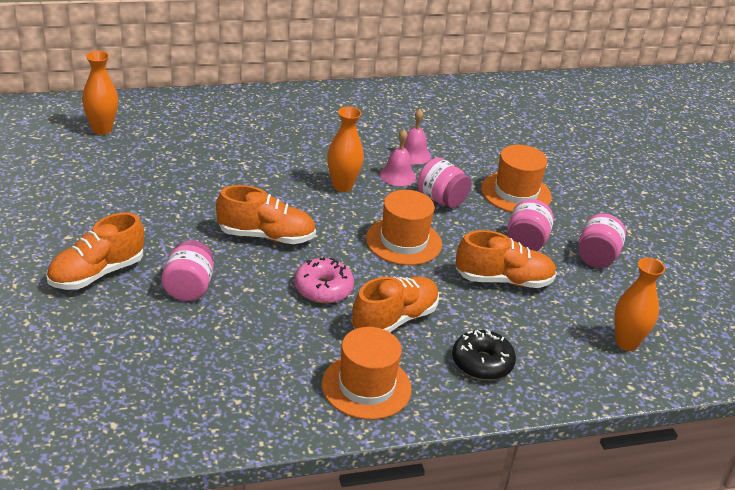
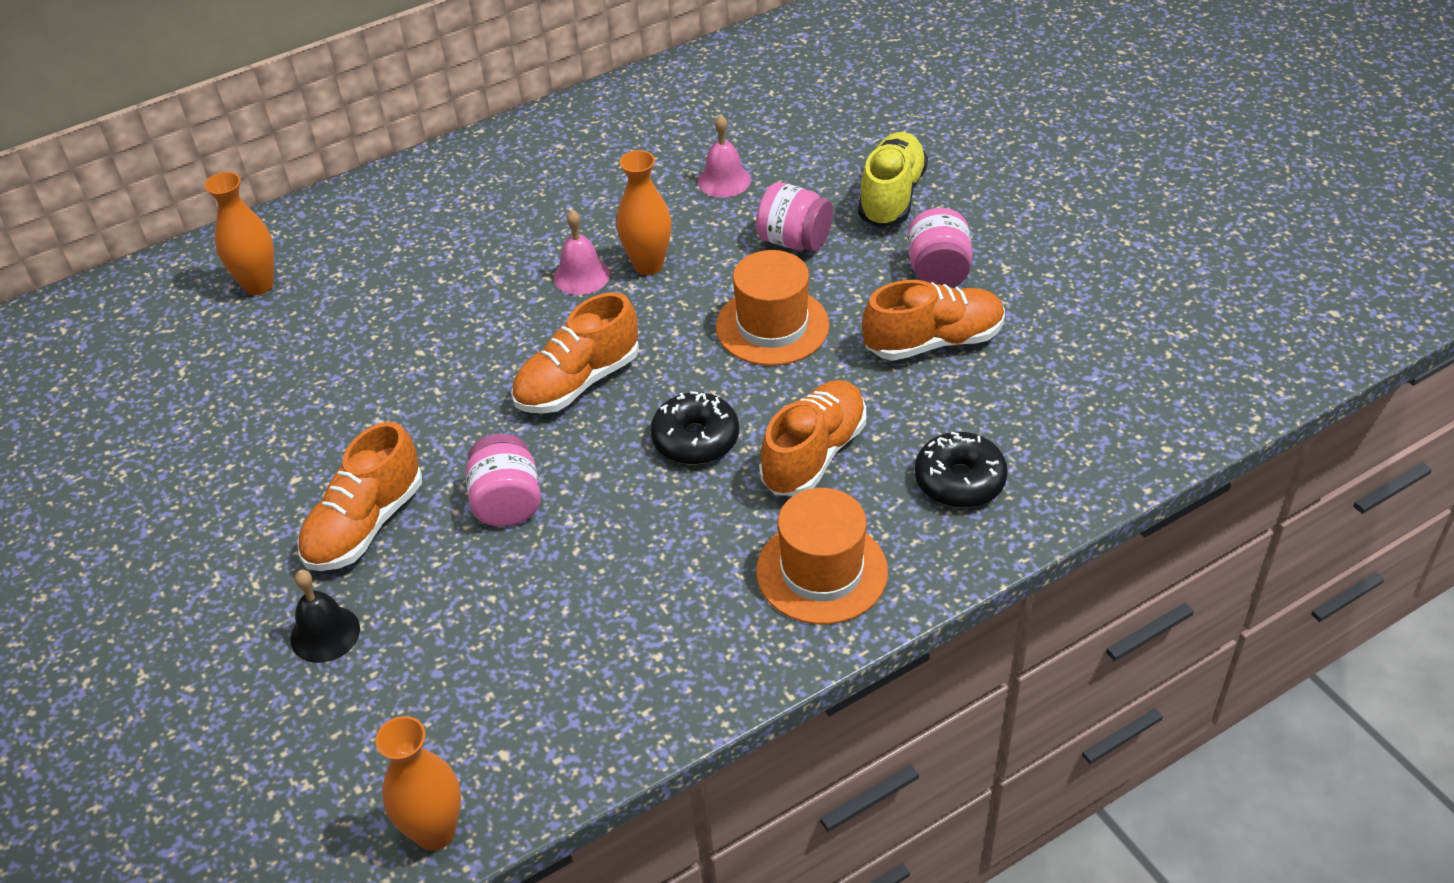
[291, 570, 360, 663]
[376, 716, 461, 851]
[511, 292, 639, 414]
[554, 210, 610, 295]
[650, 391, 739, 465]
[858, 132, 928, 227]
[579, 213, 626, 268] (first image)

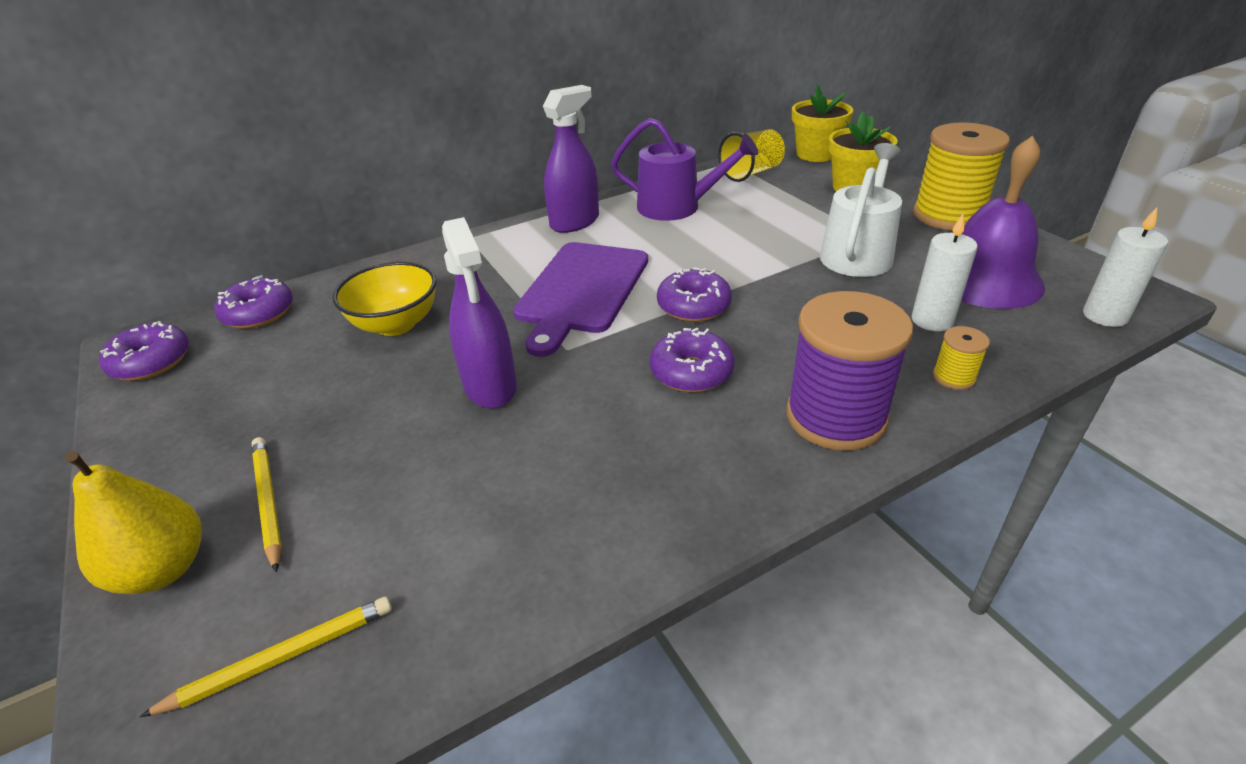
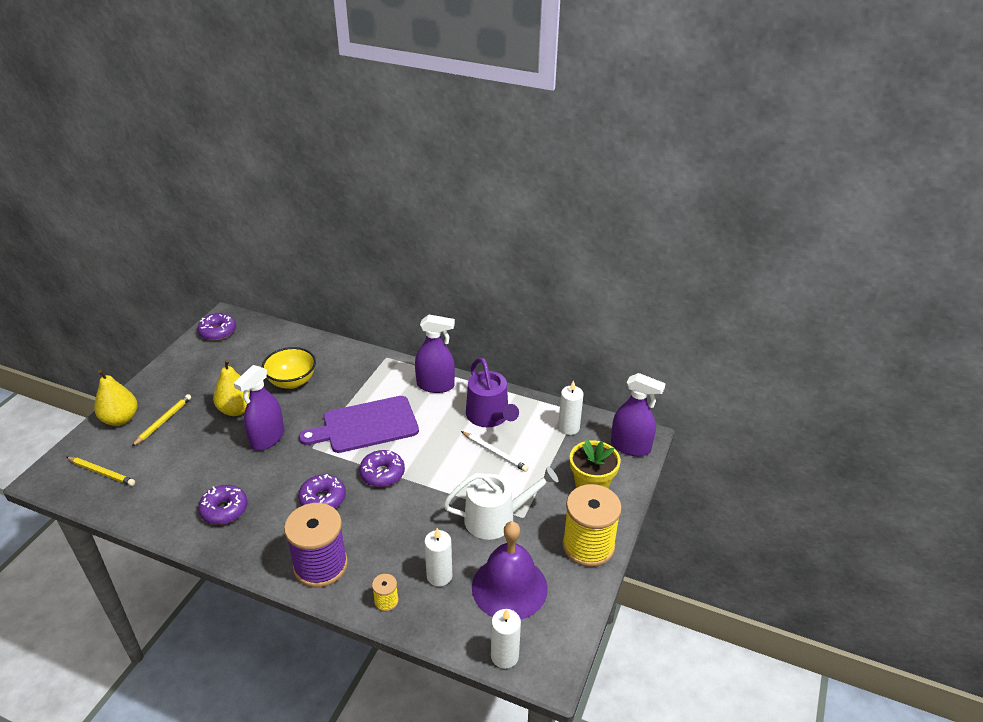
[198, 485, 248, 525]
[213, 360, 250, 416]
[461, 431, 529, 472]
[558, 380, 583, 435]
[611, 373, 666, 456]

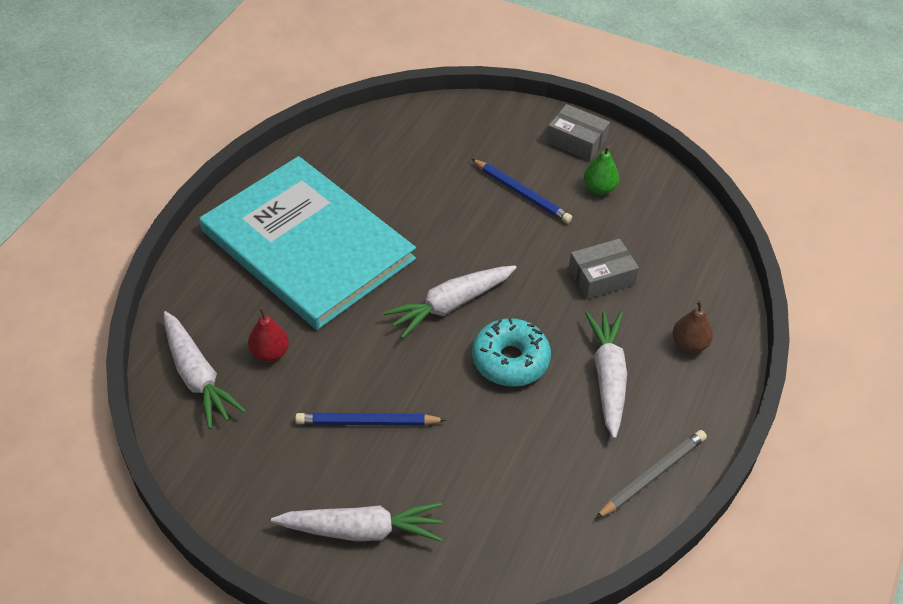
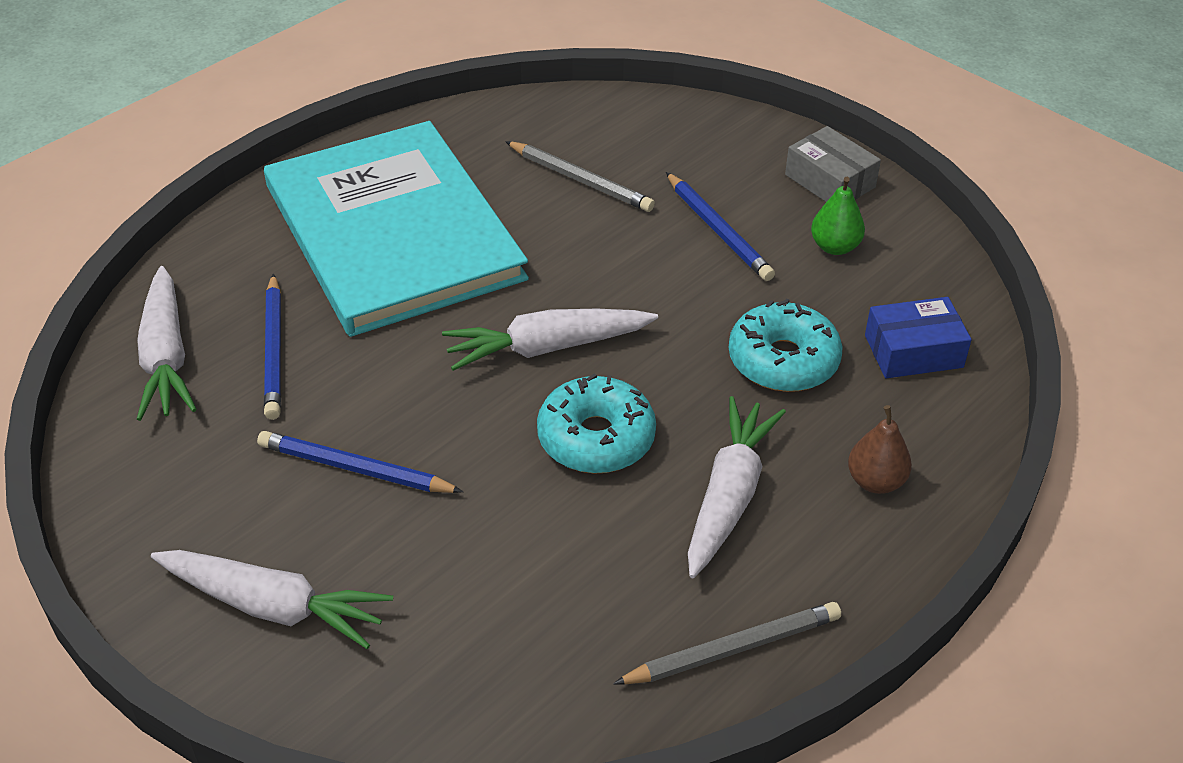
[264, 273, 281, 419]
[505, 141, 655, 212]
[729, 298, 843, 392]
[865, 297, 972, 378]

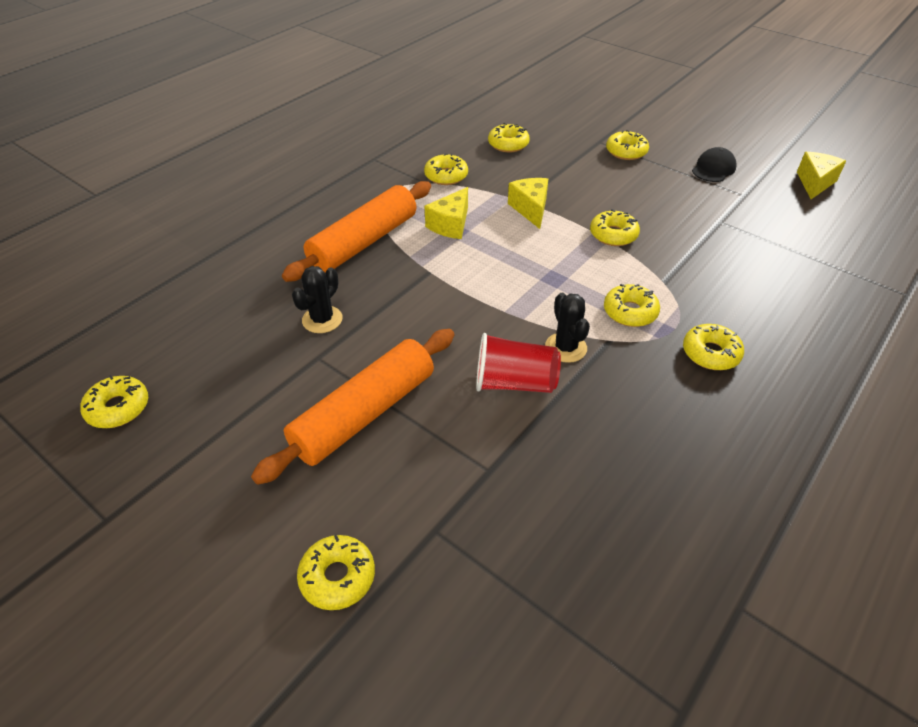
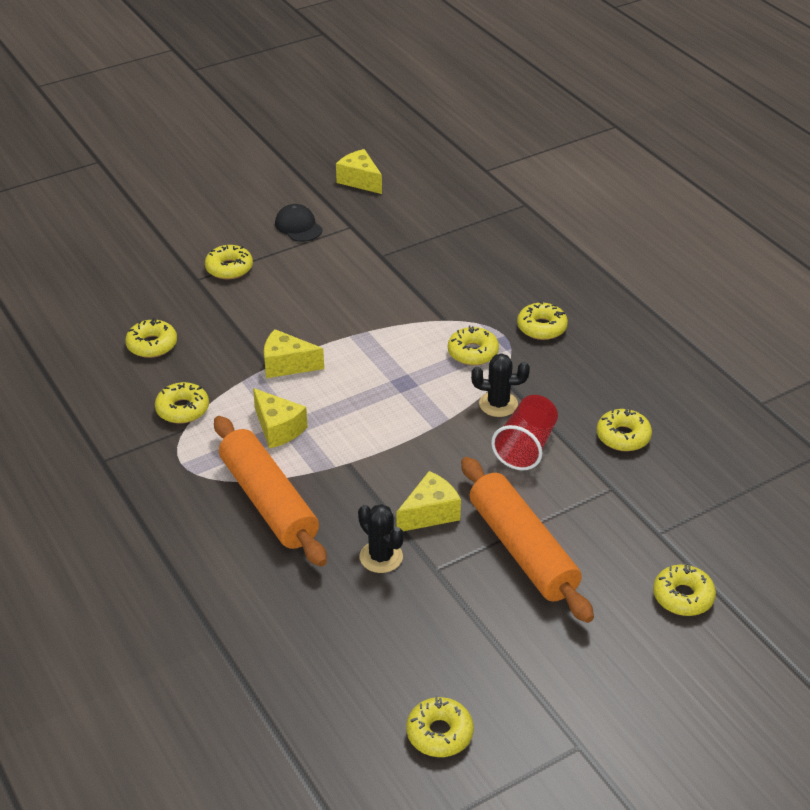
[396, 471, 461, 531]
[597, 407, 652, 451]

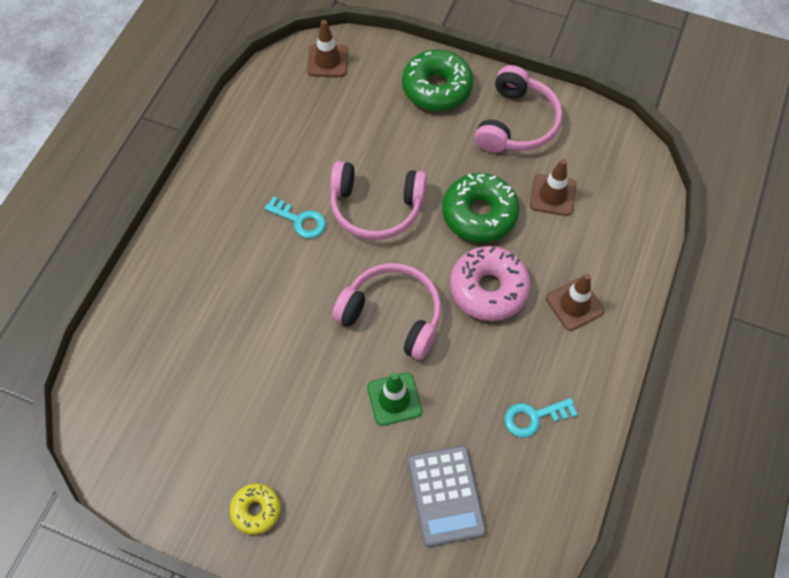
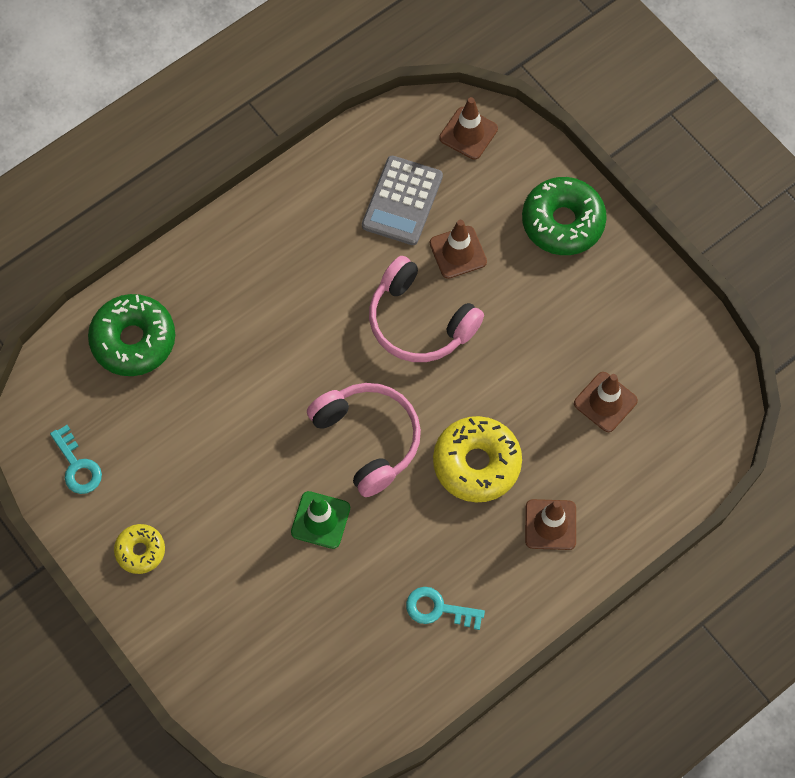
[50, 425, 102, 494]
[88, 294, 175, 376]
[362, 156, 443, 245]
[430, 220, 487, 279]
[433, 416, 522, 502]
[475, 65, 563, 153] (first image)

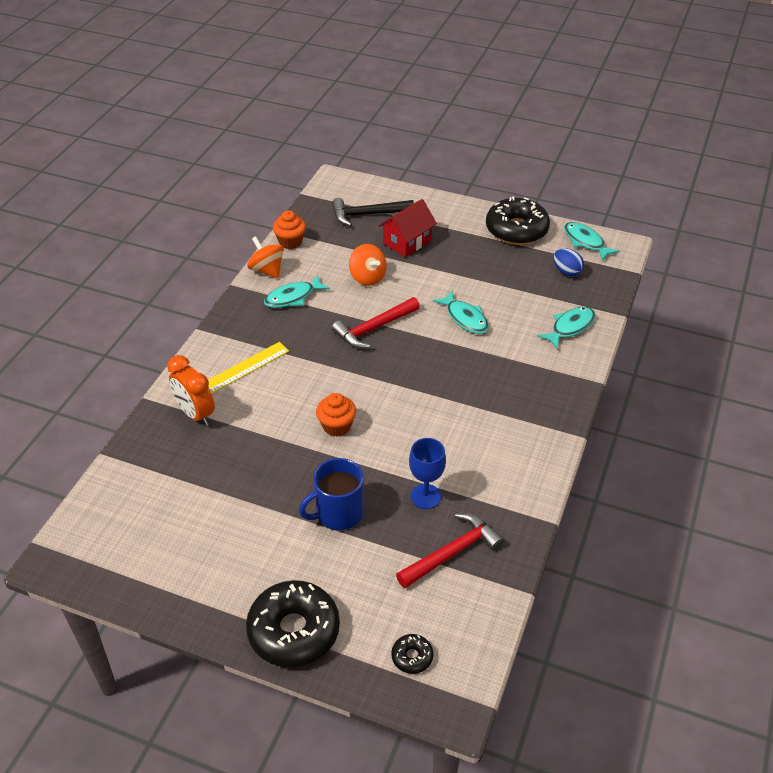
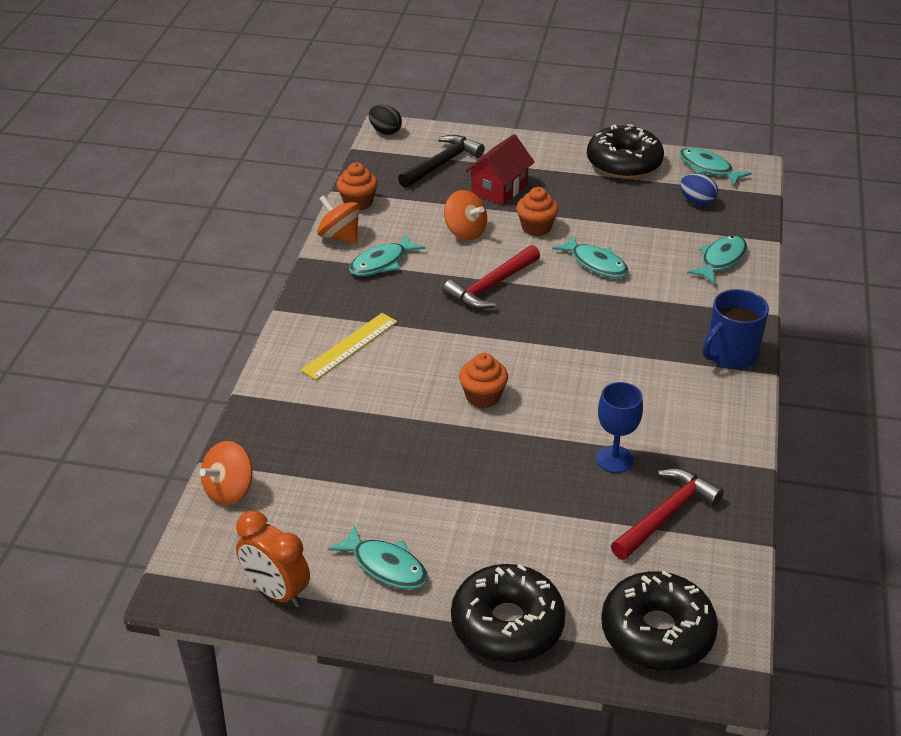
[200, 441, 253, 505]
[236, 511, 310, 607]
[329, 525, 428, 590]
[369, 105, 402, 135]
[398, 135, 485, 188]
[516, 187, 559, 236]
[601, 571, 718, 671]
[703, 289, 769, 369]

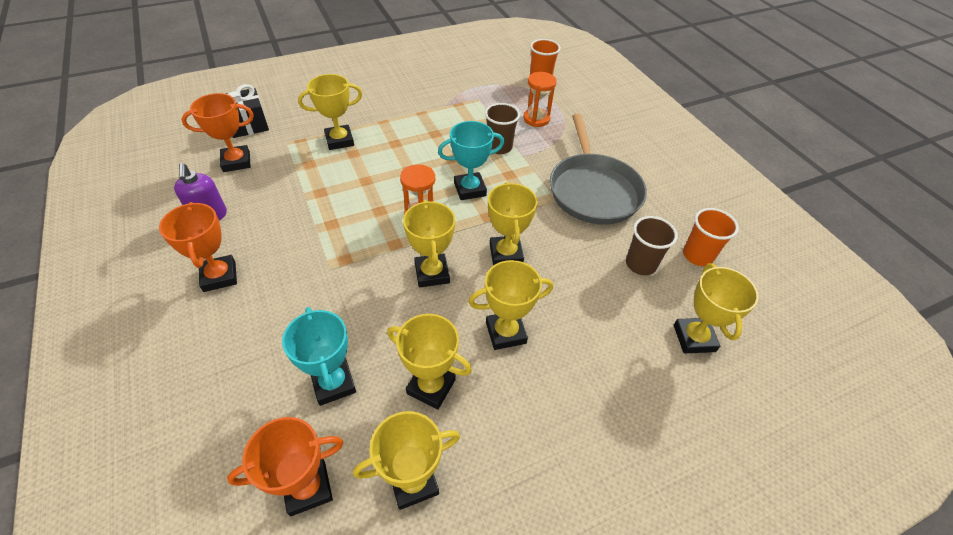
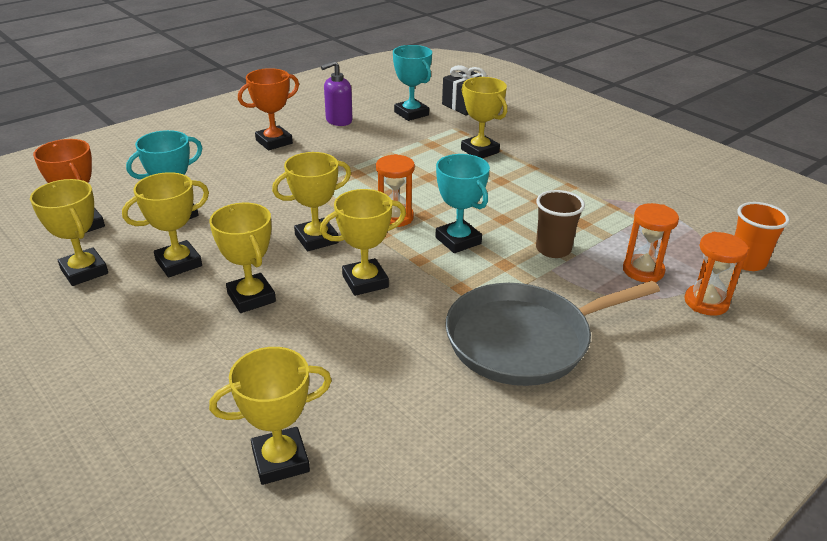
[122, 172, 209, 277]
[393, 45, 432, 121]
[684, 232, 749, 316]
[626, 216, 678, 275] (first image)
[683, 208, 739, 266] (first image)

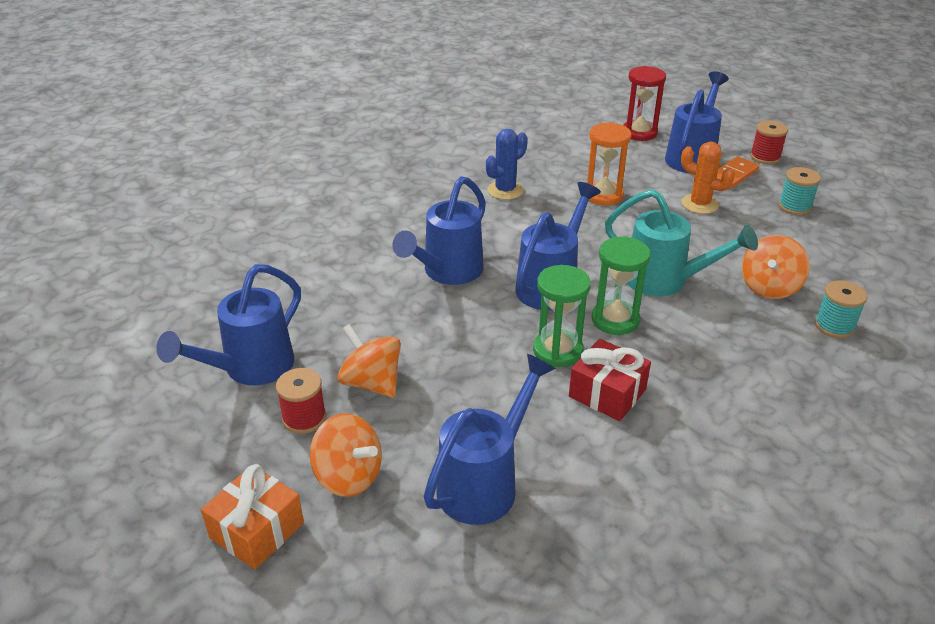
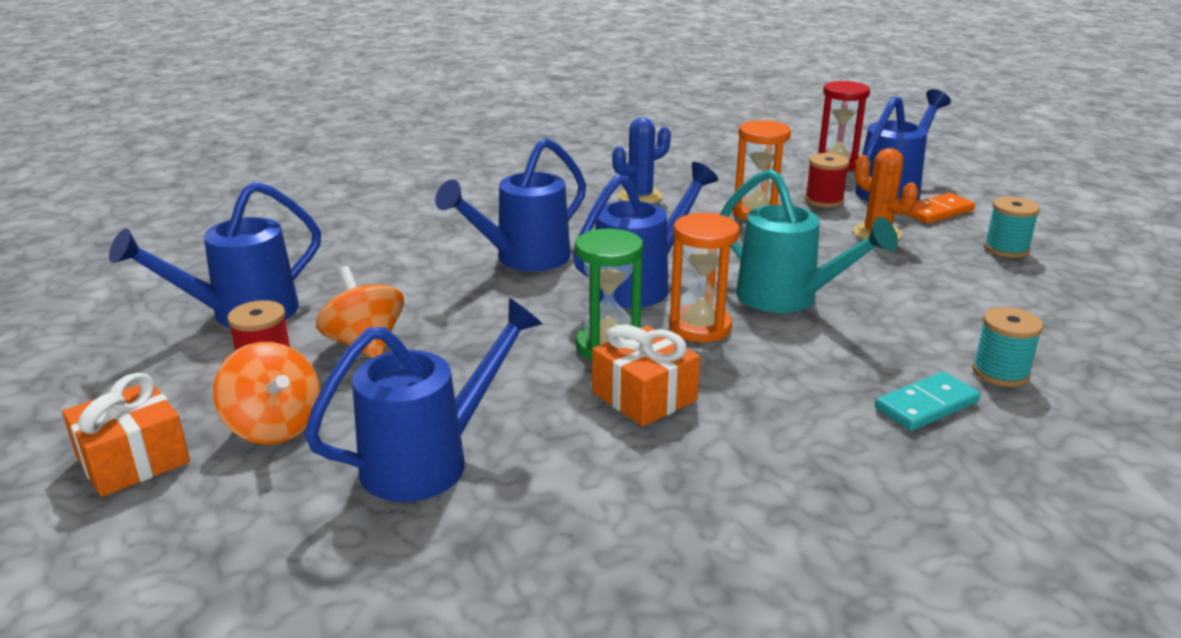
[592, 325, 700, 426]
[669, 213, 740, 342]
[805, 153, 849, 208]
[875, 372, 981, 431]
[742, 235, 810, 299] (first image)

